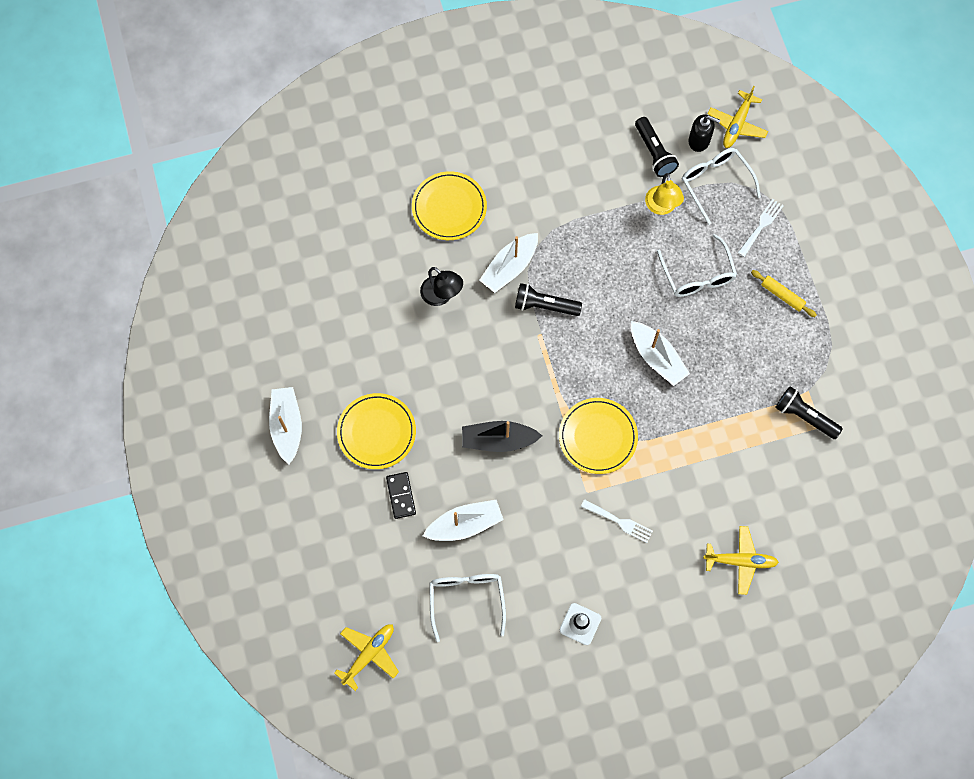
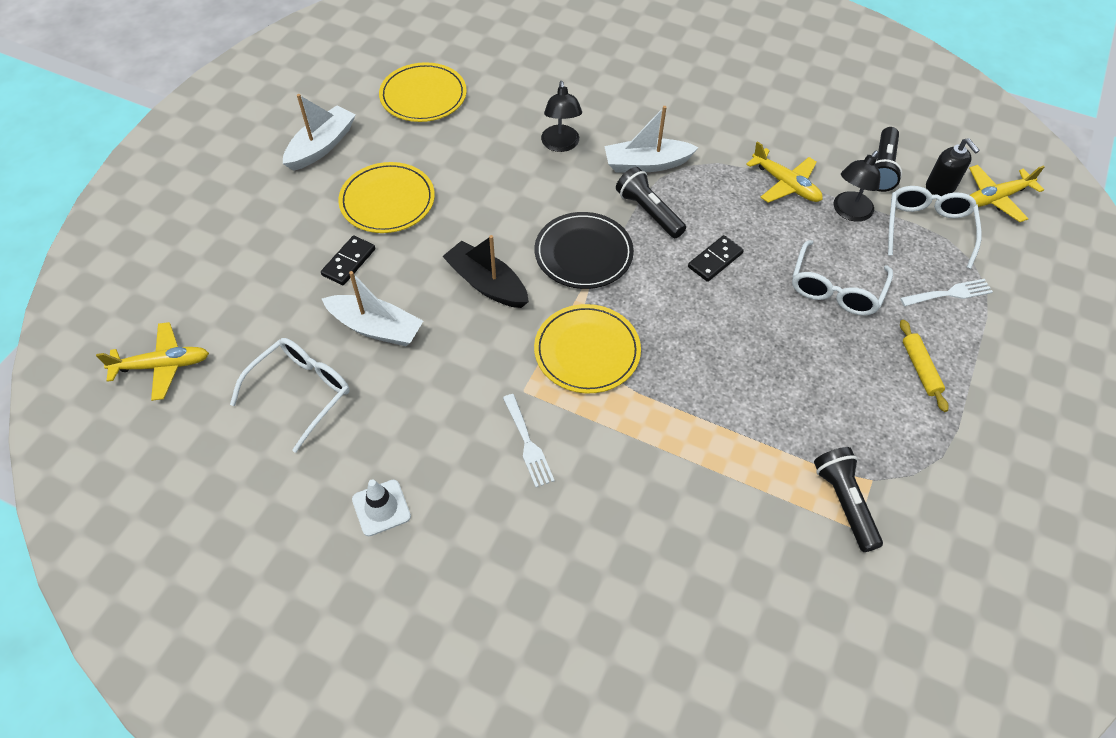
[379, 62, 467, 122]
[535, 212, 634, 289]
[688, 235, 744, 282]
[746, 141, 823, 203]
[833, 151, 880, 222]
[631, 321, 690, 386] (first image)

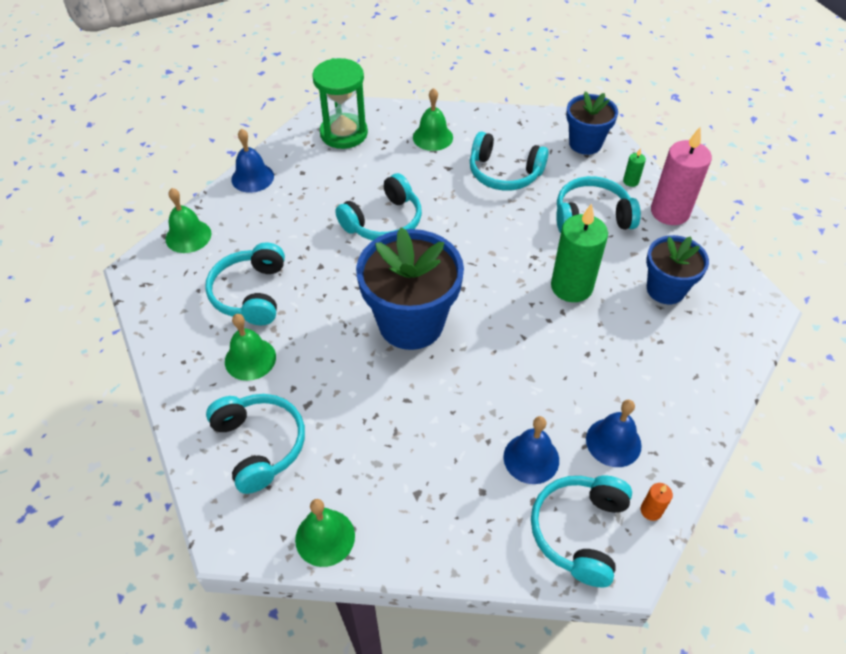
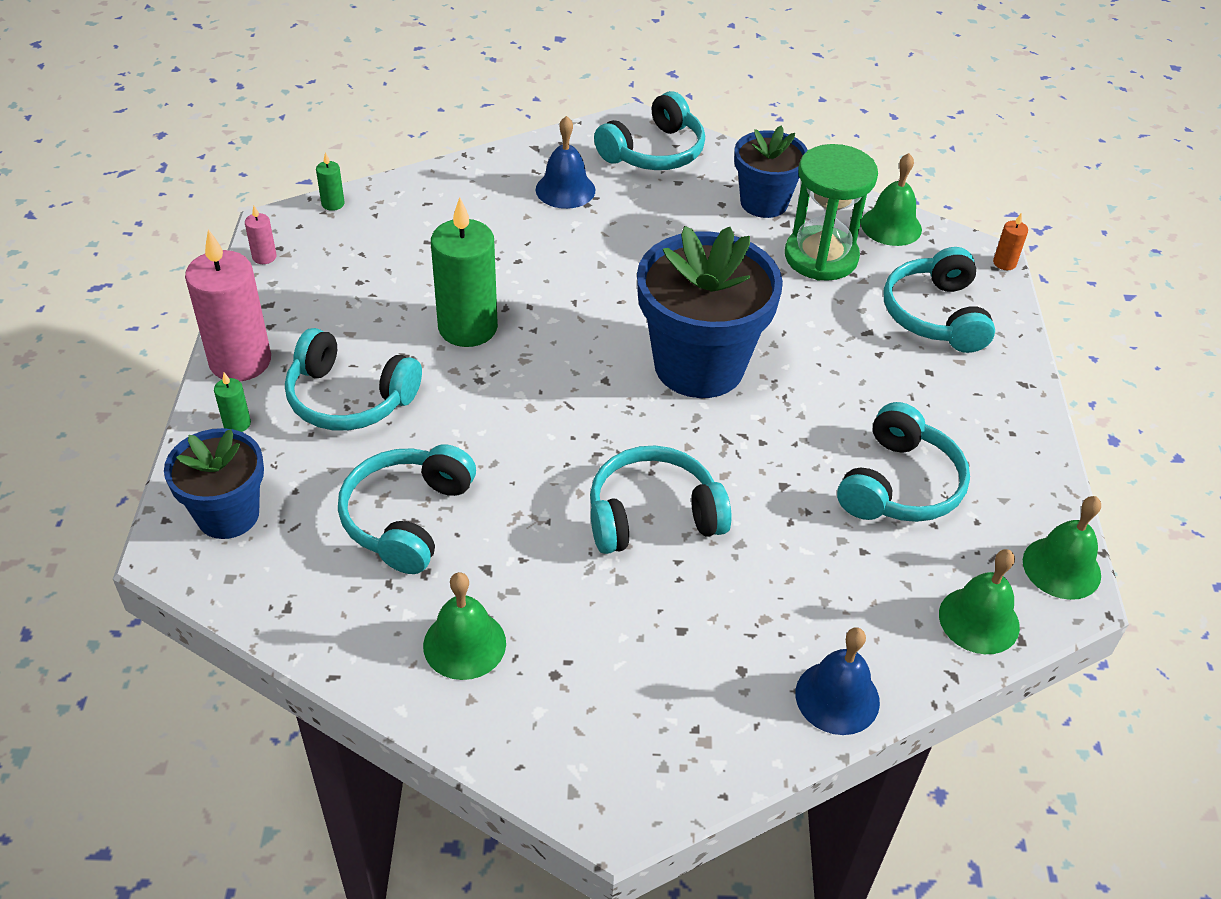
[245, 206, 277, 264]
[316, 152, 345, 211]
[338, 444, 476, 574]
[734, 126, 808, 218]
[785, 144, 878, 281]
[993, 213, 1028, 270]
[1023, 496, 1101, 600]
[503, 416, 559, 484] (first image)

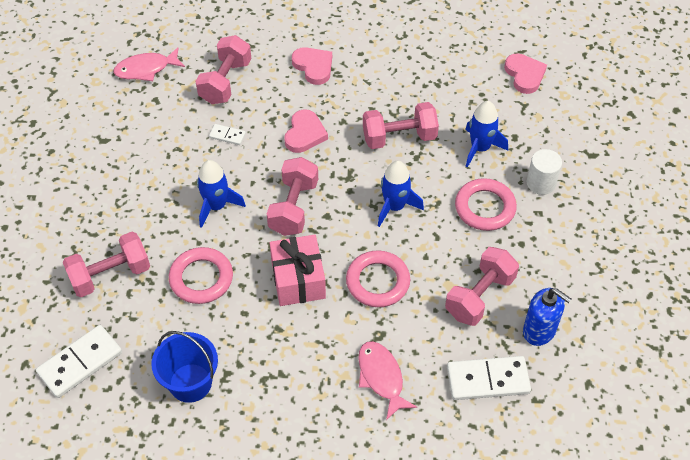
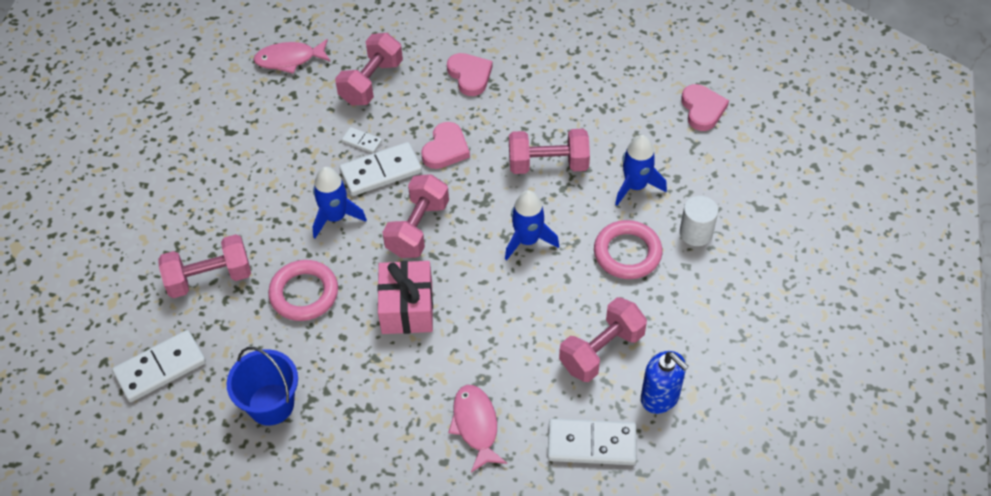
[339, 142, 422, 196]
[346, 250, 410, 307] (first image)

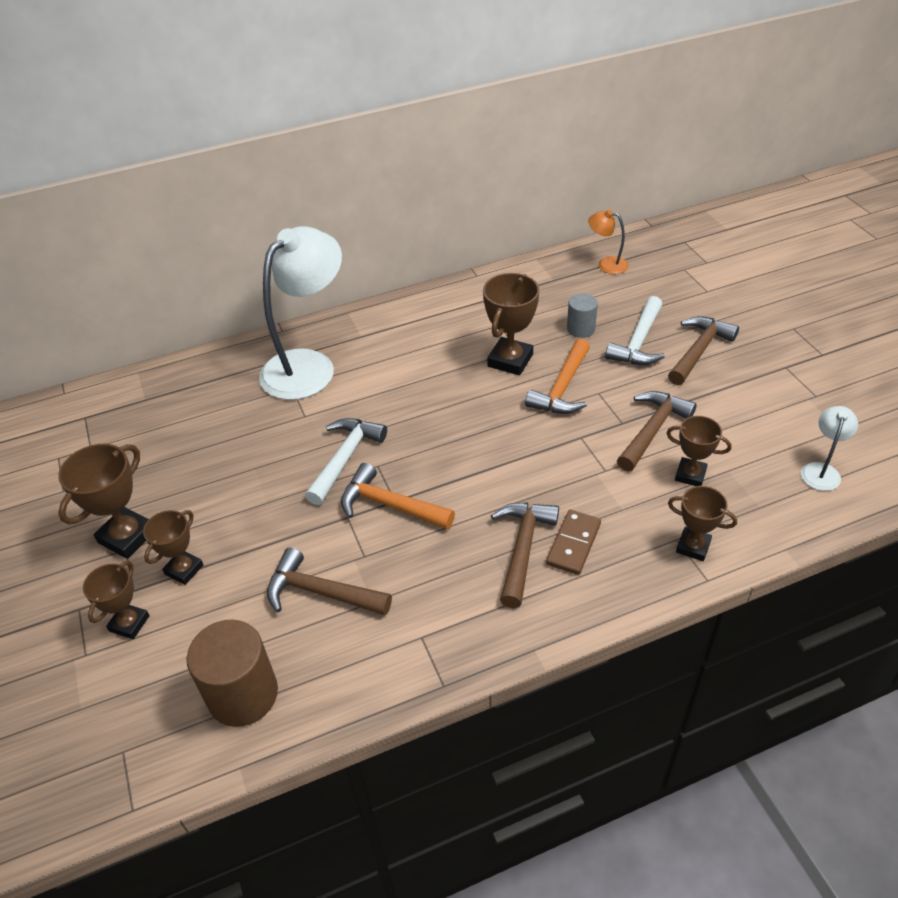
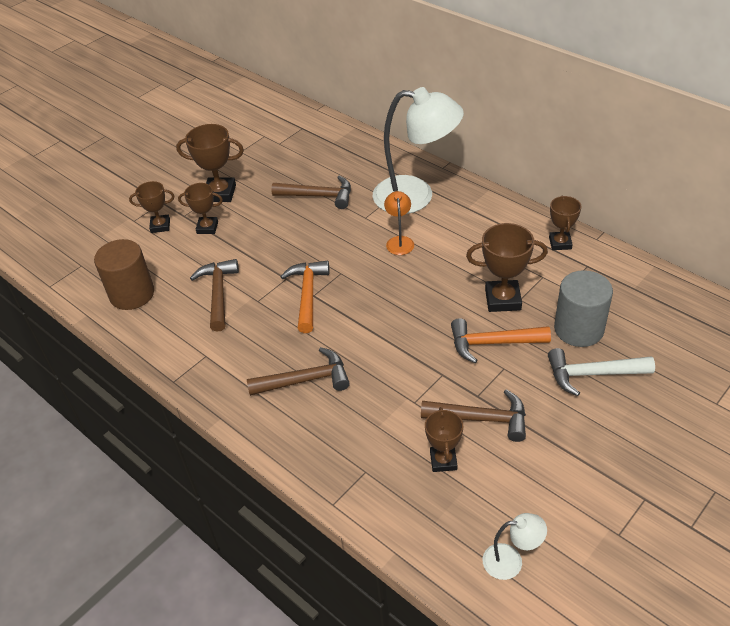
[271, 175, 351, 209]
[384, 191, 414, 255]
[549, 196, 581, 250]
[554, 270, 613, 347]
[305, 418, 387, 505] (first image)
[546, 510, 601, 575] (first image)

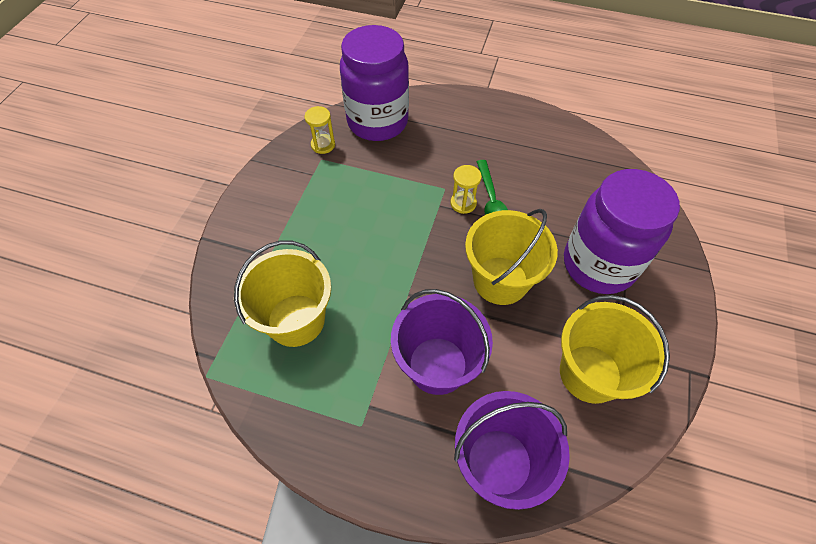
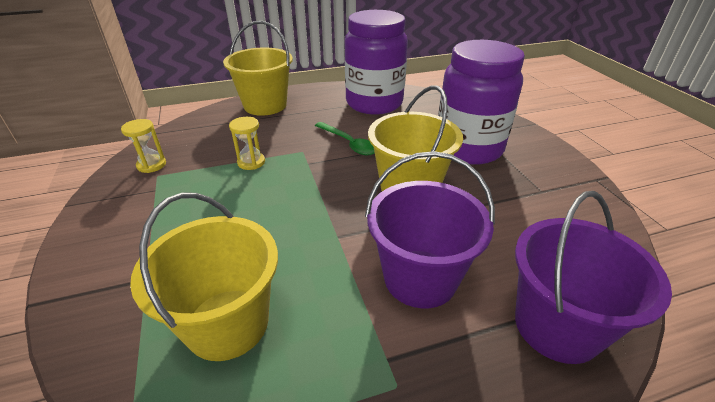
[223, 21, 293, 116]
[229, 117, 265, 170]
[345, 10, 408, 115]

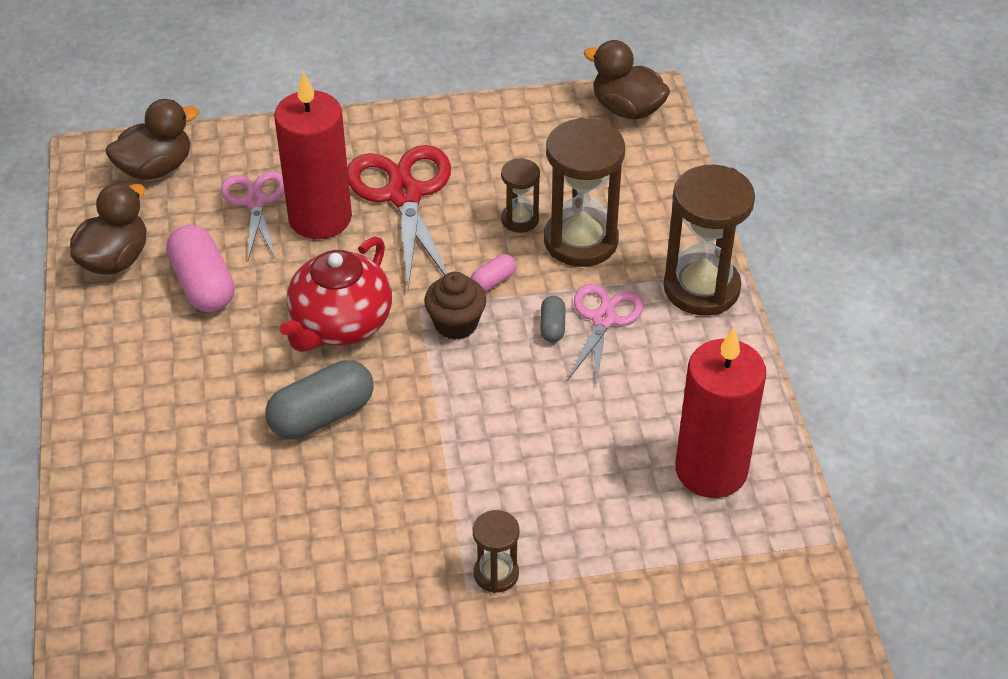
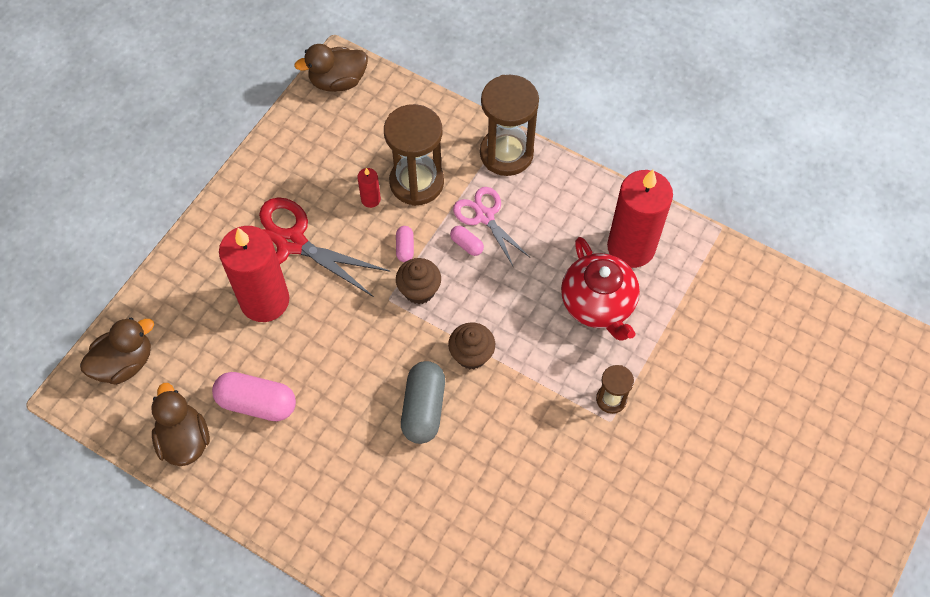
[80, 318, 154, 385]
[357, 168, 381, 208]
[448, 322, 495, 369]
[450, 226, 484, 256]
[561, 237, 640, 341]
[221, 171, 285, 260] (first image)

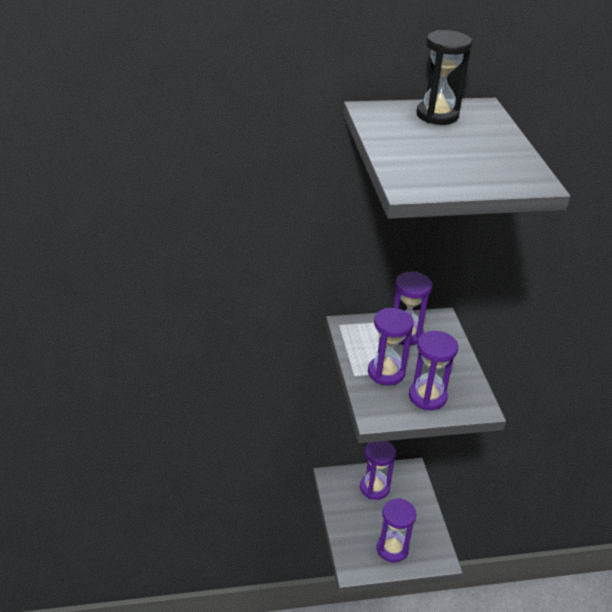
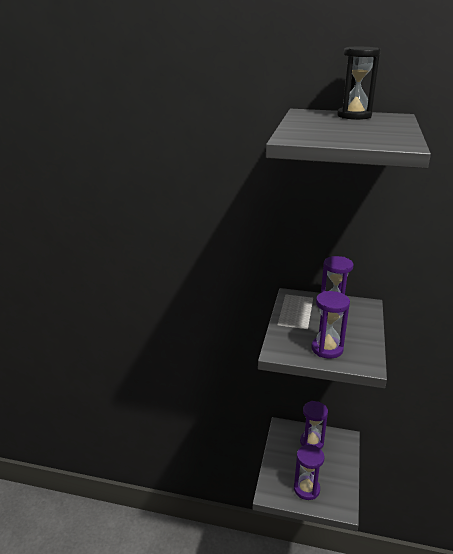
[368, 308, 414, 385] (first image)

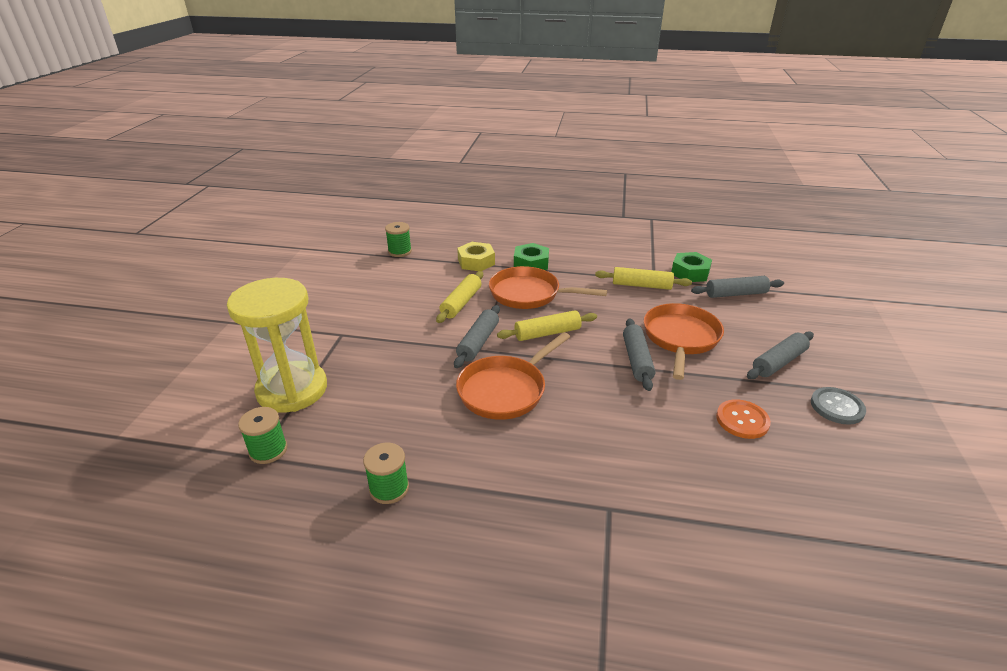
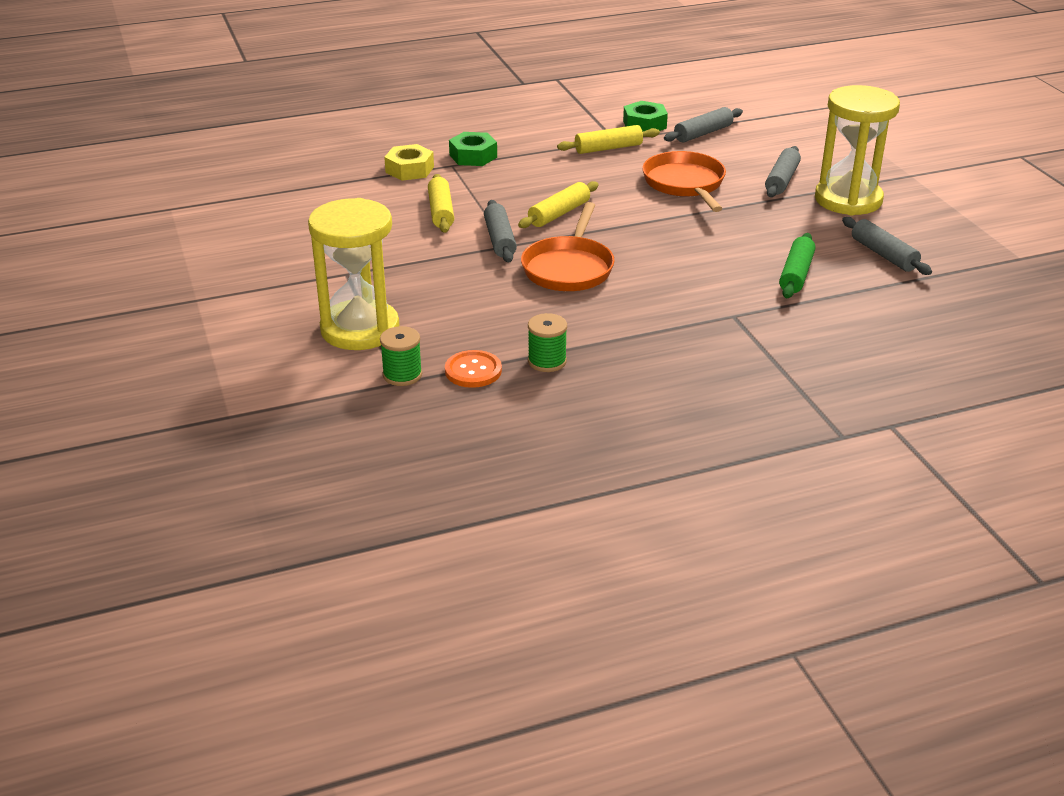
[445, 350, 502, 388]
[779, 233, 815, 298]
[815, 85, 900, 215]
[842, 217, 932, 275]
[385, 222, 412, 257] (first image)
[489, 266, 607, 309] (first image)

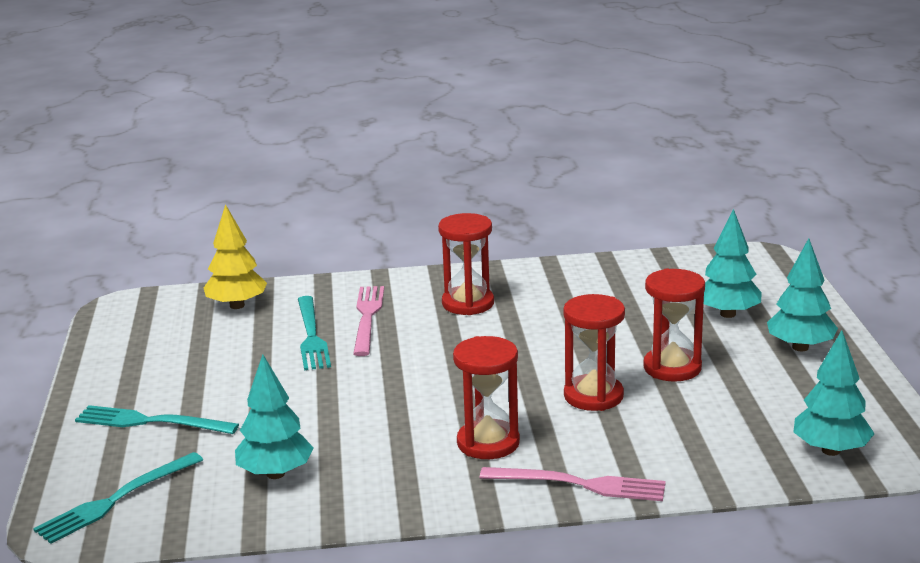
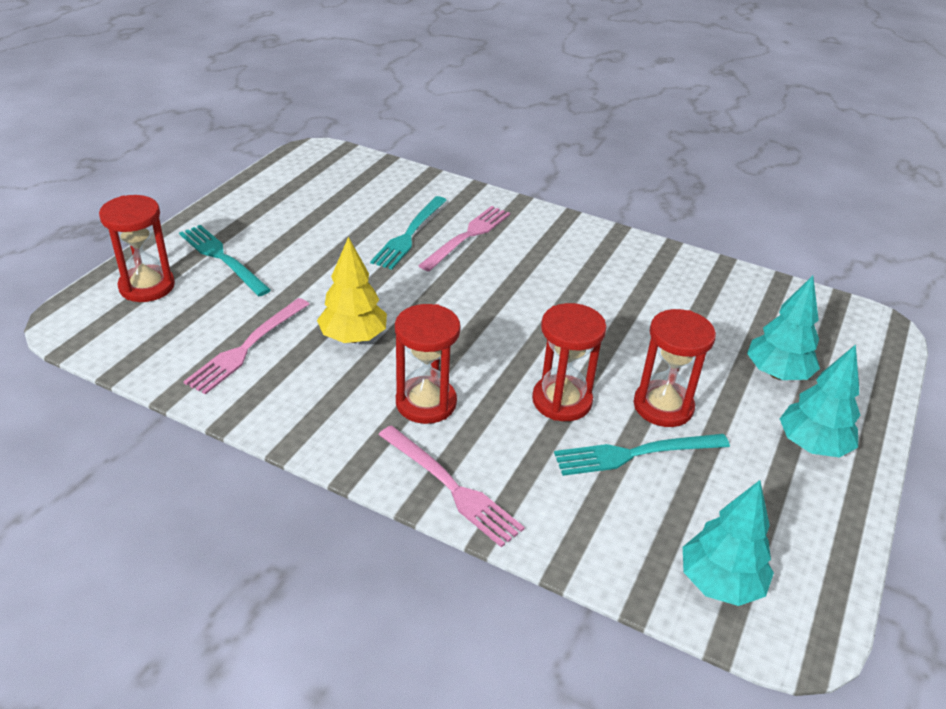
[99, 195, 175, 302]
[183, 298, 309, 395]
[317, 237, 387, 343]
[554, 434, 730, 476]

